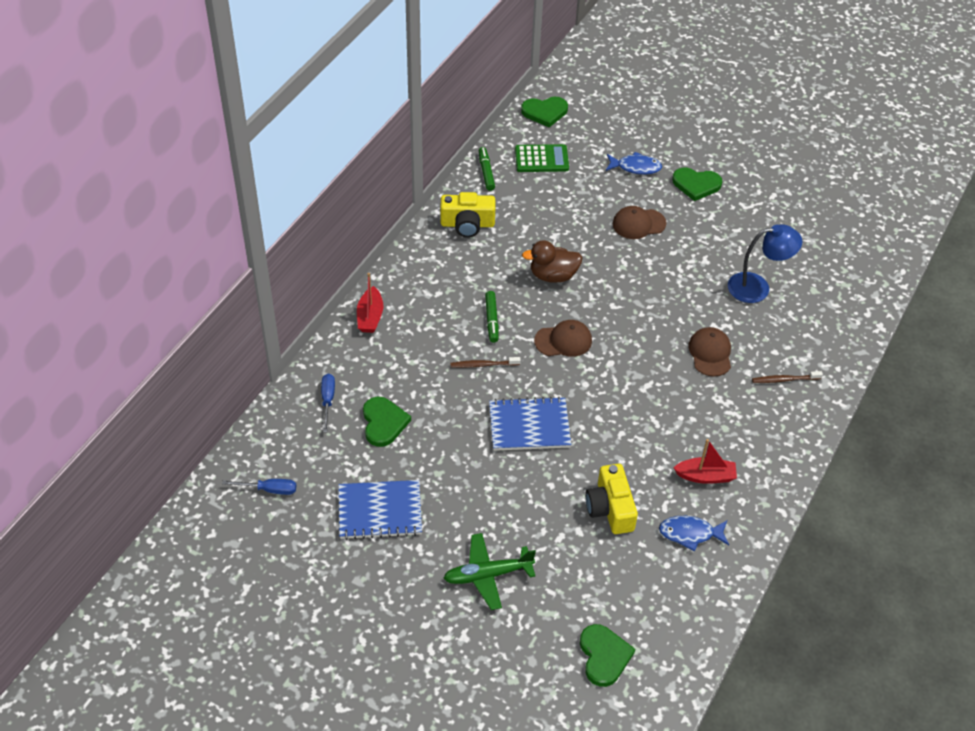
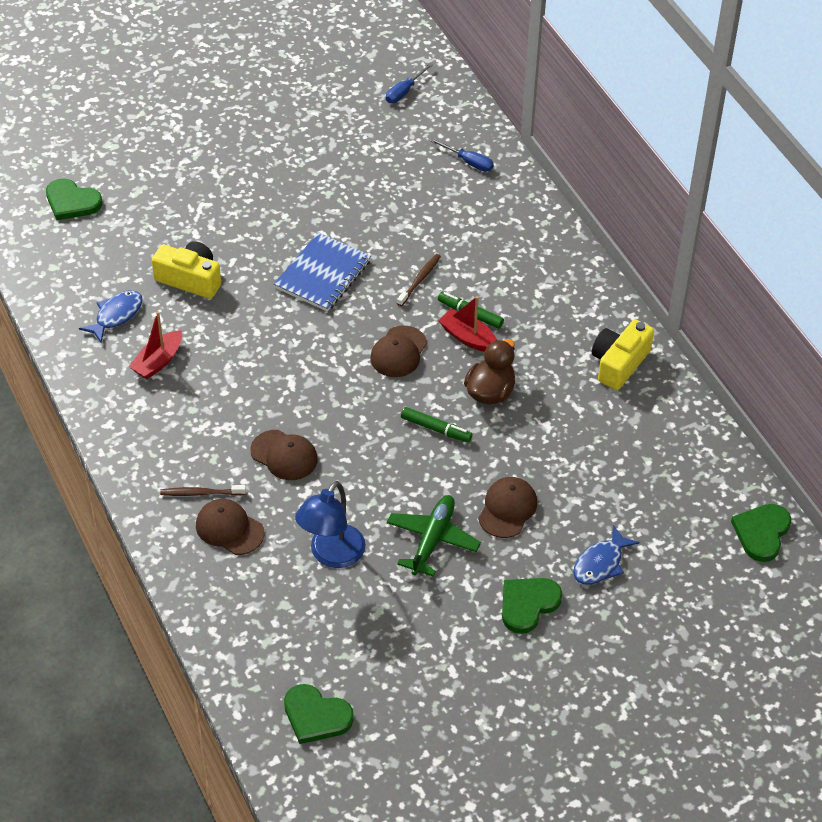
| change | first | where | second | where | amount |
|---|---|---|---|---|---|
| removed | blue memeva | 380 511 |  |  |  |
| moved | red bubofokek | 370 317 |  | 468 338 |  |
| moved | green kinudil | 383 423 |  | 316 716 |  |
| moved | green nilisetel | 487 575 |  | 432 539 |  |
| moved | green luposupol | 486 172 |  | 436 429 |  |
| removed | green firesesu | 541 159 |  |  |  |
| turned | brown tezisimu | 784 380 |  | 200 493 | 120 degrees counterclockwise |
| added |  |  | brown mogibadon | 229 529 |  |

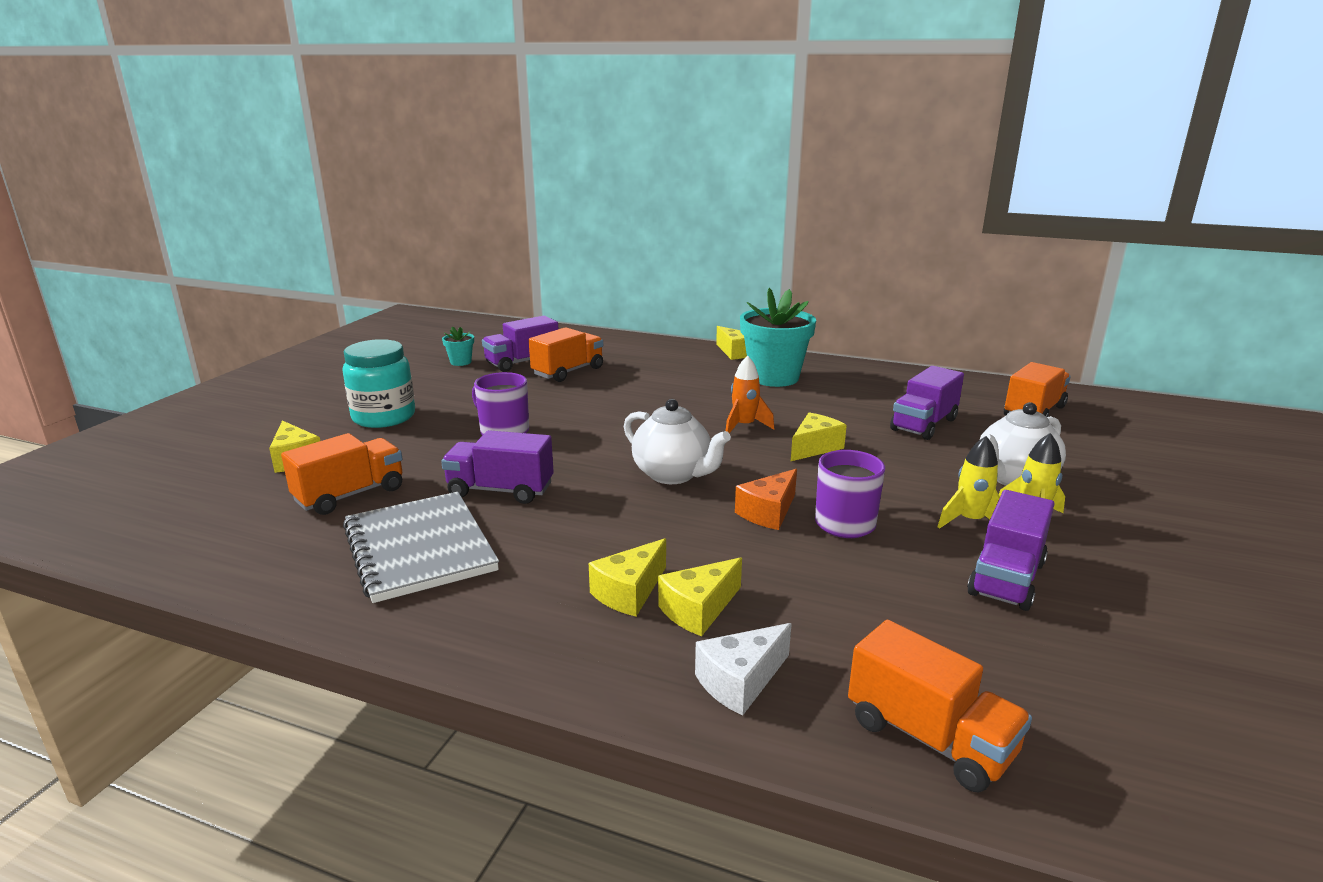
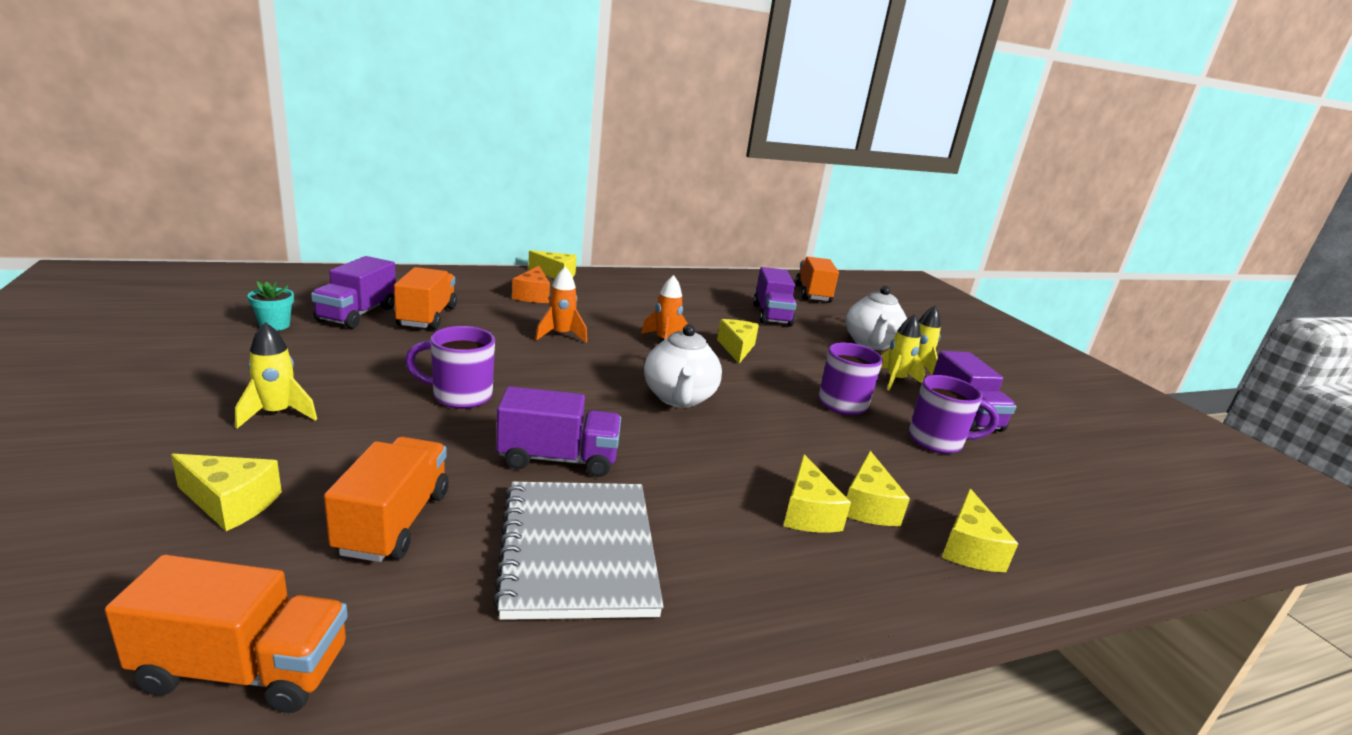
| change | first | where | second | where | amount |
|---|---|---|---|---|---|
| replaced | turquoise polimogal | 384 417 | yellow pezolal | 277 414 |  |
| turned | grey memeva | 419 548 |  | 578 550 | 60 degrees clockwise |
| turned | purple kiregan | 500 490 |  | 558 459 | 150 degrees counterclockwise |
| turned | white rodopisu | 673 474 |  | 679 398 | 90 degrees clockwise |
| recoloured | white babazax | 740 681 | yellow babazax | 969 548 |  |
| moved | orange babazax | 768 512 |  | 533 295 |  |
| removed | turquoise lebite | 774 377 |  |  |  |
| moved | orange kiregan | 929 738 |  | 244 669 |  |
| added |  |  | orange pezolal | 560 335 |  |
| added |  |  | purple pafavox | 937 441 |  |

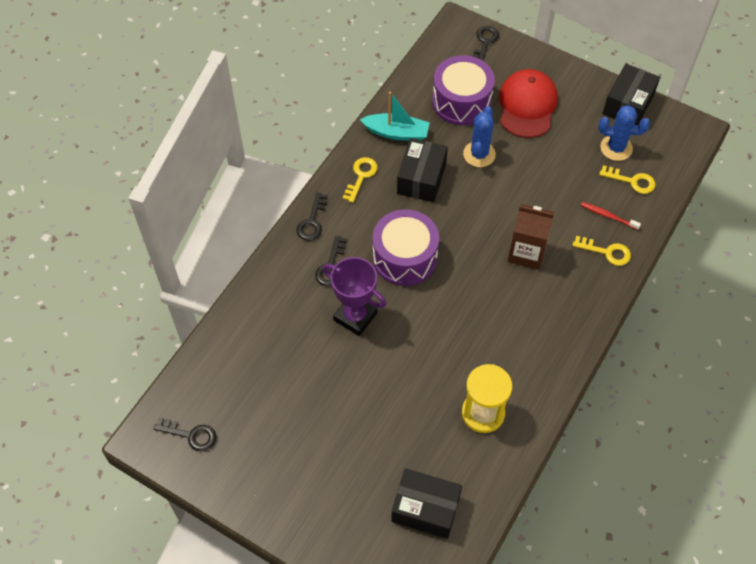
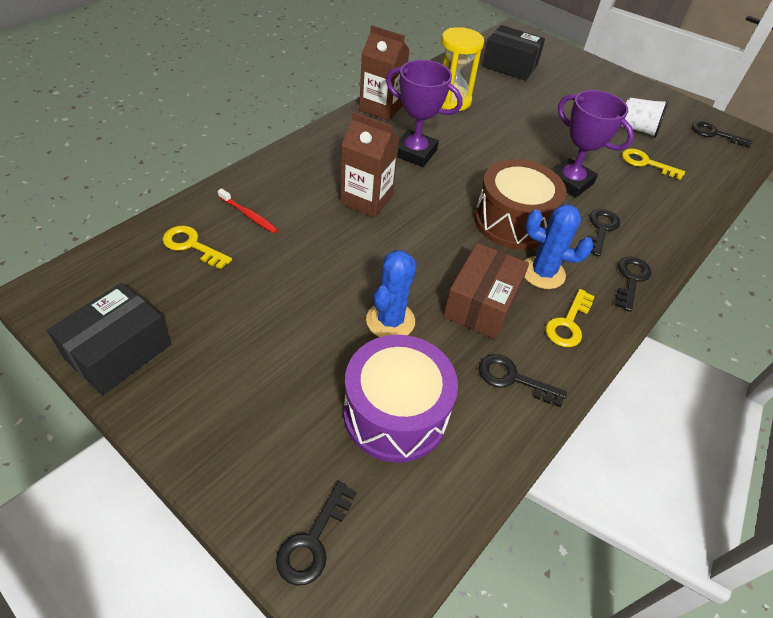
| change | first | where | second | where | amount |
|---|---|---|---|---|---|
| replaced | turquoise bubofokek | 396 133 | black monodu | 513 379 |  |
| recoloured | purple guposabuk | 405 257 | brown guposabuk | 512 221 |  |
| recoloured | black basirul | 421 178 | brown basirul | 481 304 |  |
| removed | red mogibadon | 527 105 |  |  |  |
| moved | yellow monodu | 607 252 |  | 646 163 |  |
| moved | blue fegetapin | 616 148 |  | 543 273 |  |
| added |  |  | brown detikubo | 381 108 |  |
| added |  |  | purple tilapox | 415 153 |  |
| added |  |  | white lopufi | 637 129 |  |

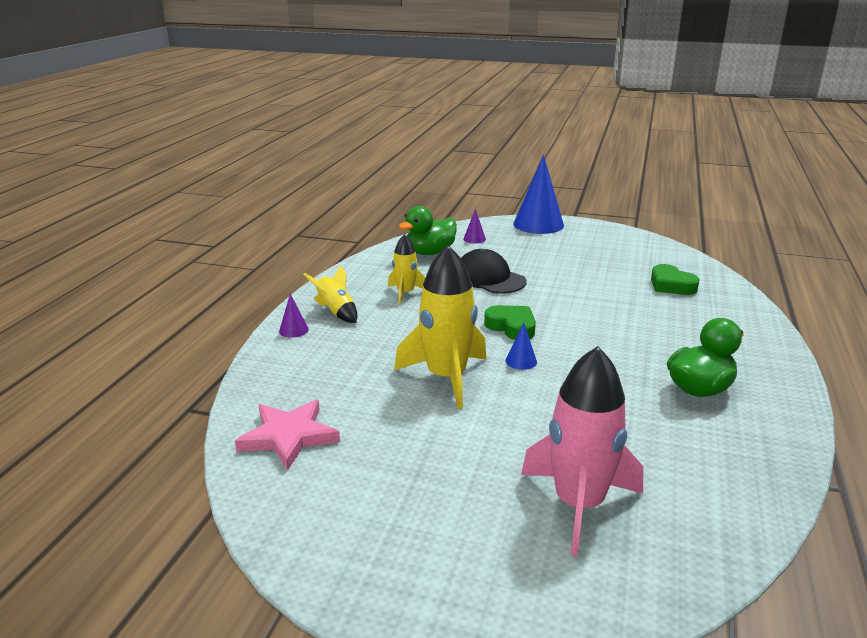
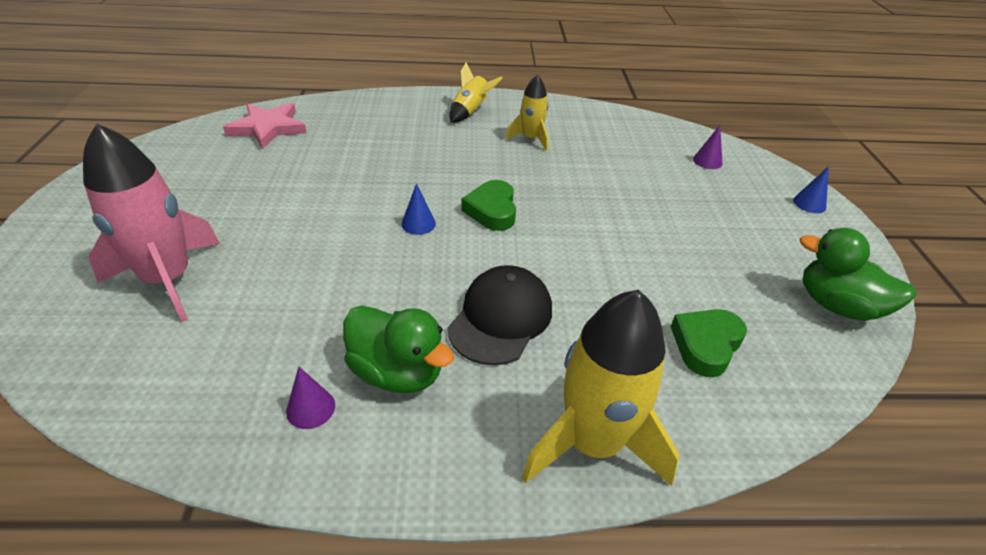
| change | first | where | second | where | amount |
|---|---|---|---|---|---|
| moved | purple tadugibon | 293 330 |  | 311 408 |  |
| moved | yellow pezolal | 446 377 |  | 593 443 |  |
| moved | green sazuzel | 430 253 |  | 837 306 |  |
| moved | black mogibadon | 489 278 |  | 501 318 |  |
| turned | green kinudil | 512 327 |  | 492 210 | 150 degrees clockwise |
| resized | blue tadugibon | 538 224 |  | 809 203 | x0.43 |

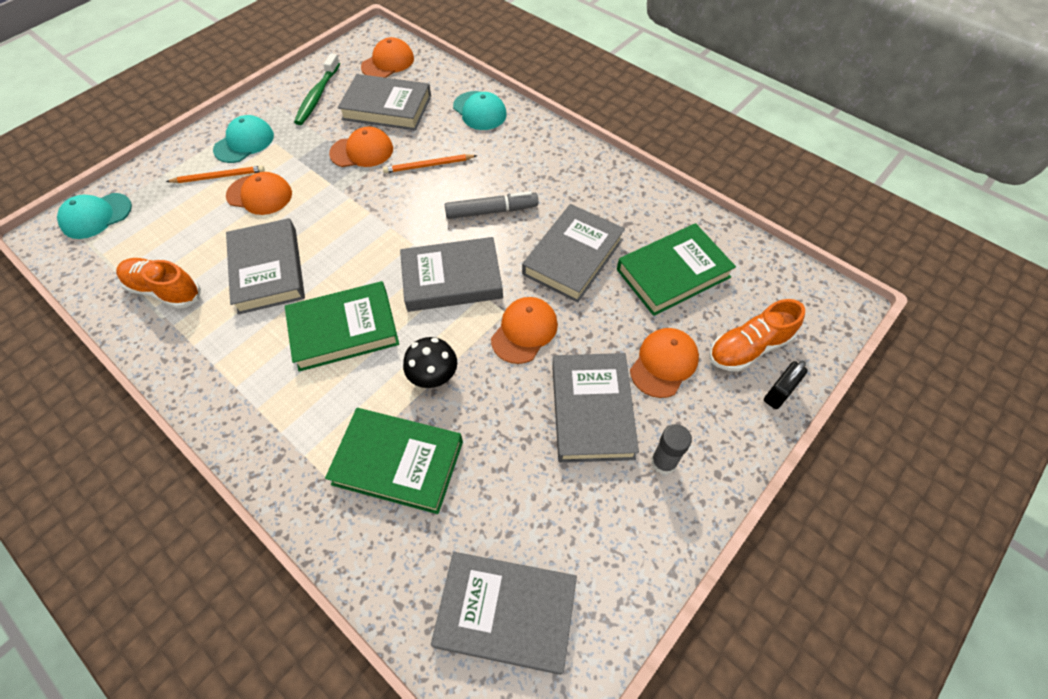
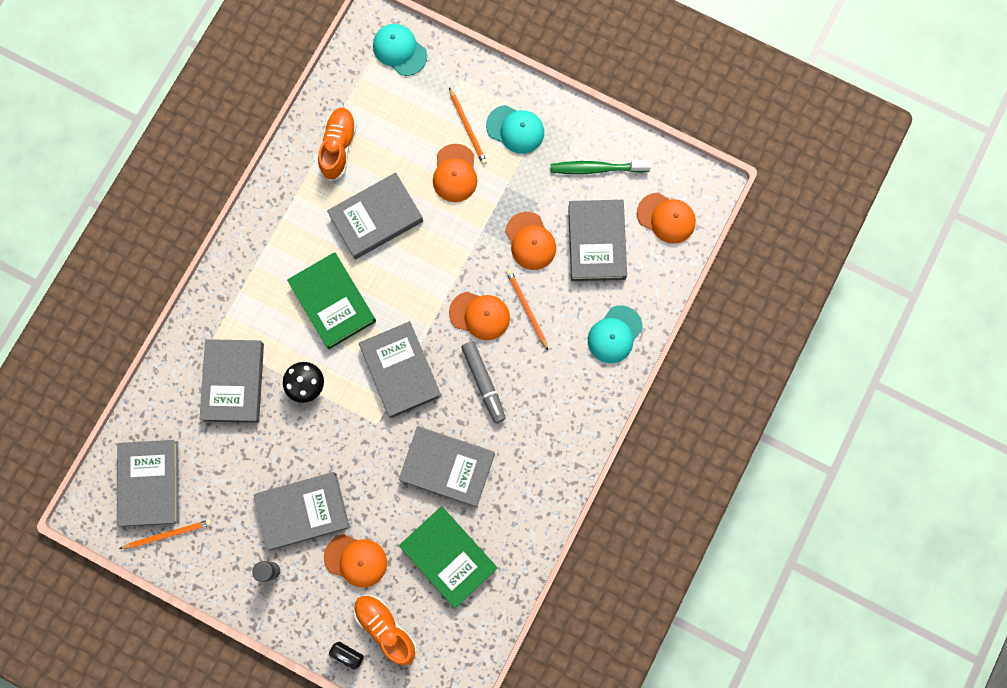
| change | first | where | second | where | amount |
|---|---|---|---|---|---|
| recoloured | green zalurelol | 398 463 | grey zalurelol | 234 382 |  |
| moved | orange mogibadon | 524 331 |  | 480 315 |  |
| added |  |  | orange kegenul | 168 534 |  |

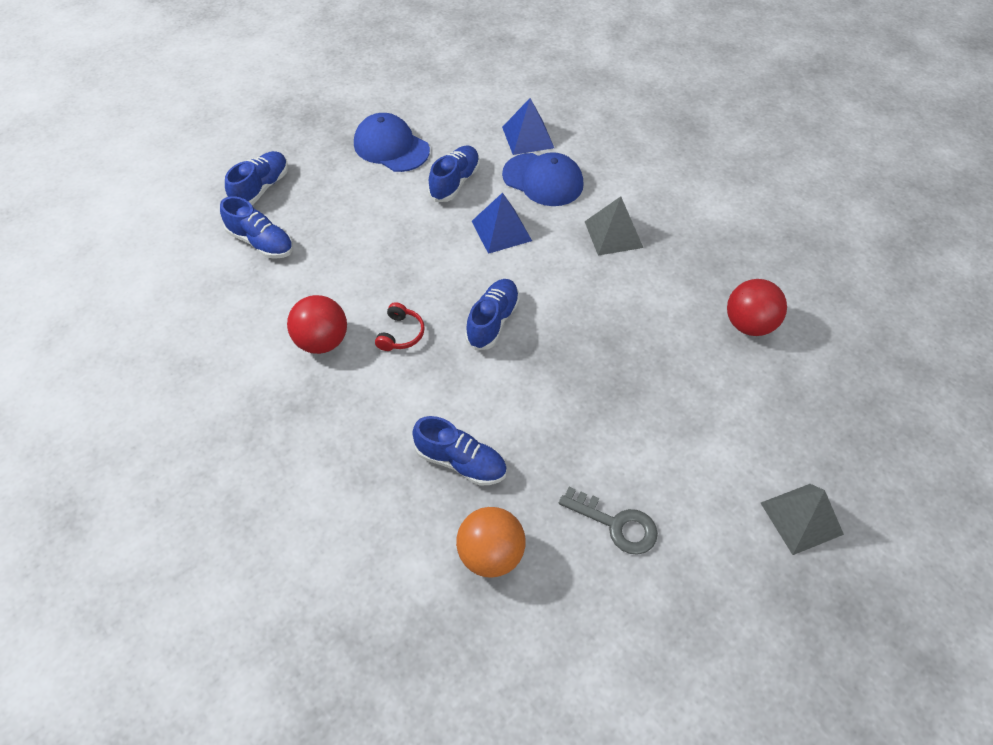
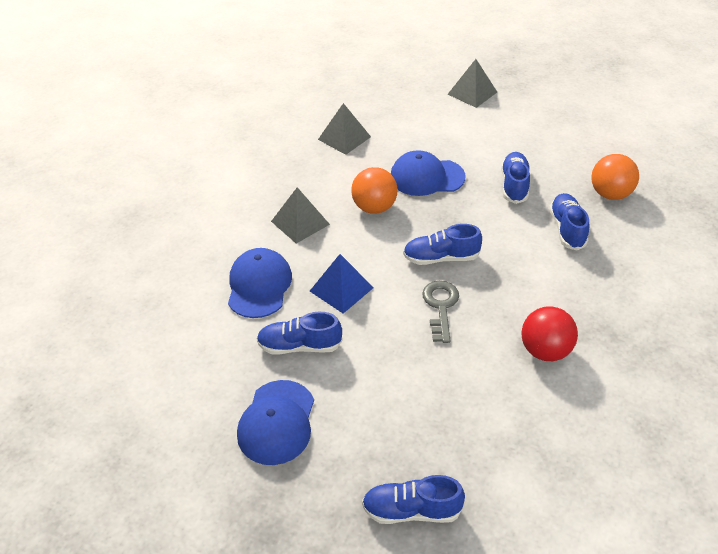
| change | first | where | second | where | amount |
|---|---|---|---|---|---|
| moved | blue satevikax | 261 242 |  | 514 185 |  |
| removed | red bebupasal | 400 334 |  |  |  |
| removed | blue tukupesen | 528 137 |  |  |  |
| moved | grey monodu | 616 524 |  | 440 306 |  |
| replaced | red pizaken | 748 324 | grey tukupesen | 344 138 |  |
| added |  |  | orange pizaken | 374 207 |  |
| added |  |  | blue mogibadon | 427 177 |  |

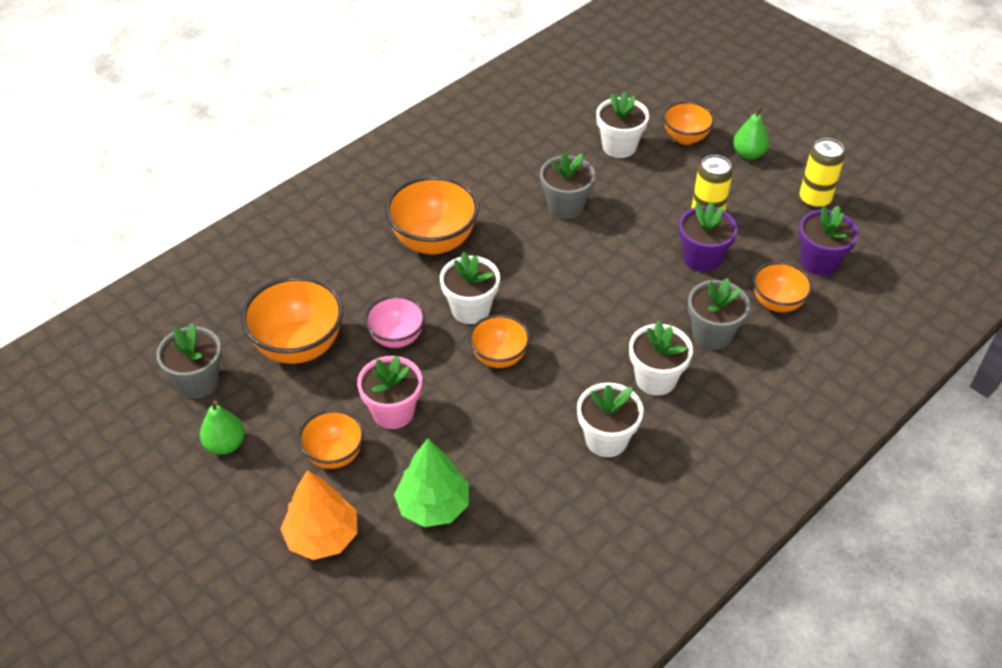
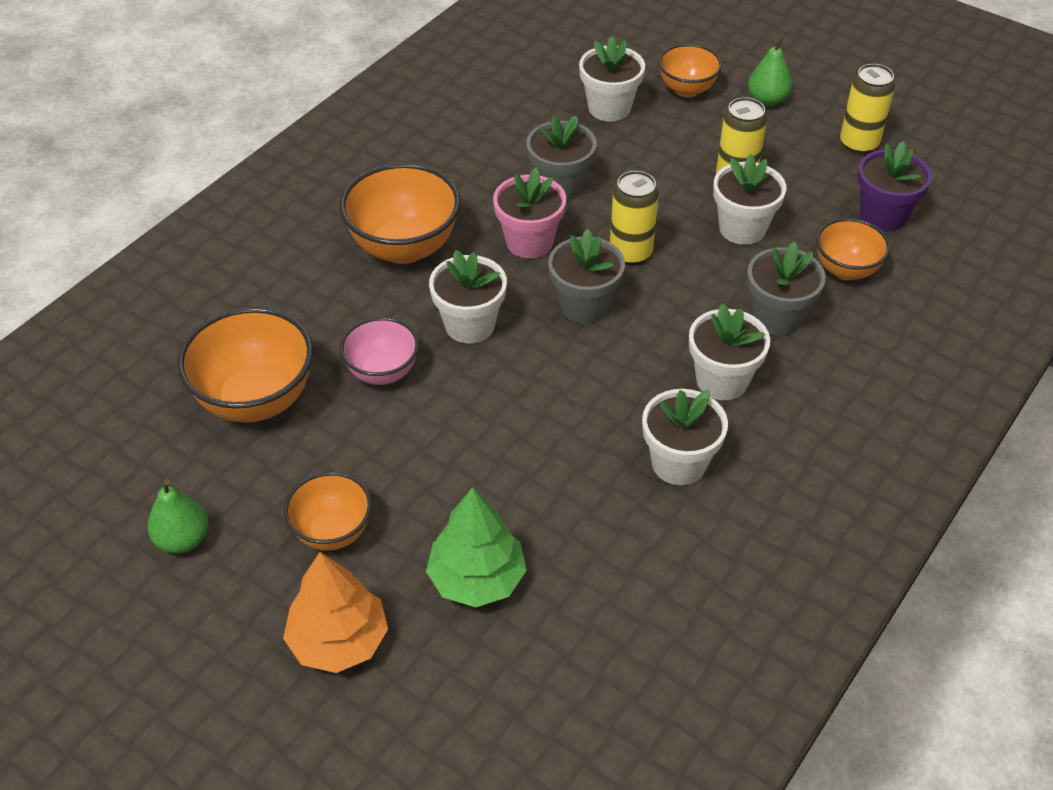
| change | first | where | second | where | amount |
|---|---|---|---|---|---|
| moved | grey lebite | 198 382 |  | 584 306 |  |
| moved | pink lebite | 393 412 |  | 529 242 |  |
| removed | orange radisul | 499 357 |  |  |  |
| recoloured | purple lebite | 702 258 | white lebite | 742 228 |  |
| added |  |  | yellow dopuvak | 630 253 |  |

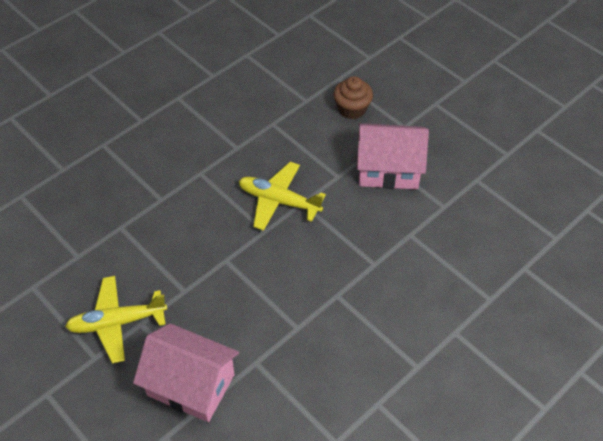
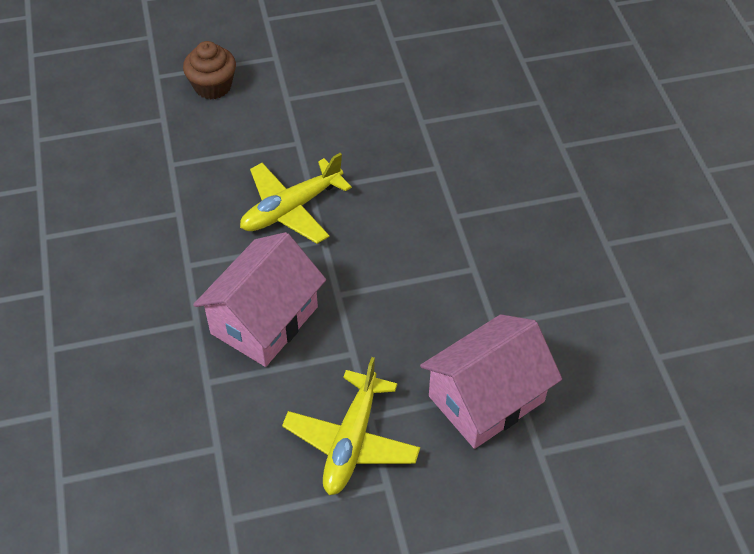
| change | first | where | second | where | amount |
|---|---|---|---|---|---|
| moved | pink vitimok | 388 169 |  | 264 320 |  |

